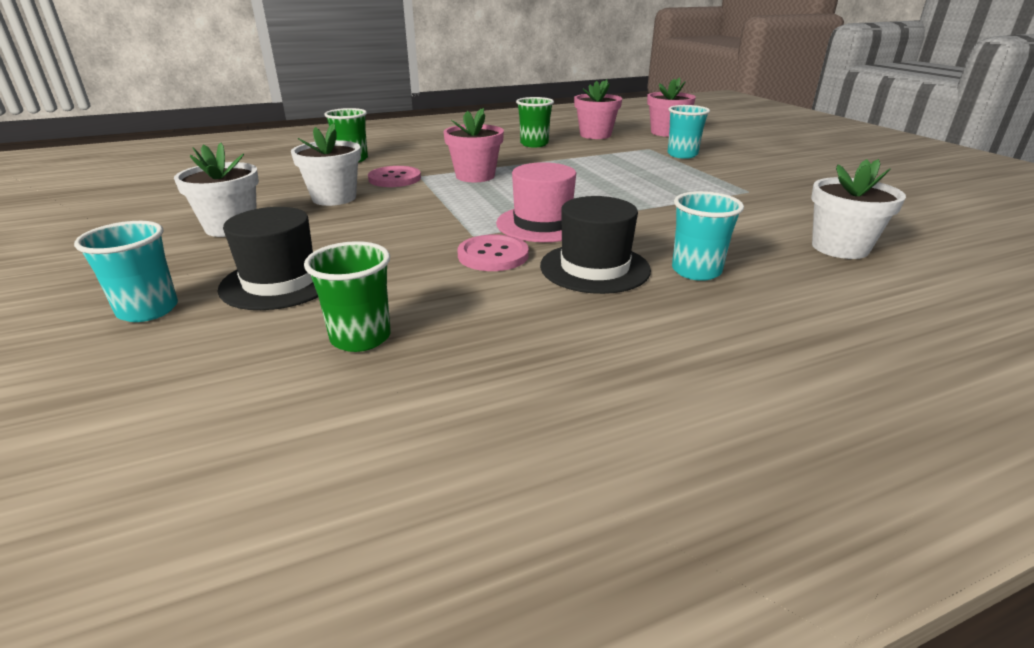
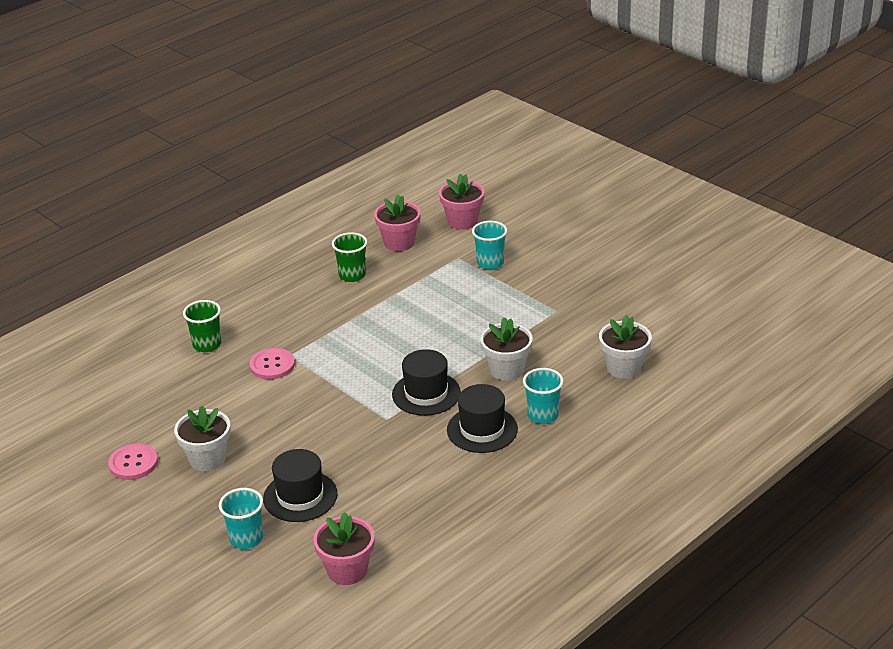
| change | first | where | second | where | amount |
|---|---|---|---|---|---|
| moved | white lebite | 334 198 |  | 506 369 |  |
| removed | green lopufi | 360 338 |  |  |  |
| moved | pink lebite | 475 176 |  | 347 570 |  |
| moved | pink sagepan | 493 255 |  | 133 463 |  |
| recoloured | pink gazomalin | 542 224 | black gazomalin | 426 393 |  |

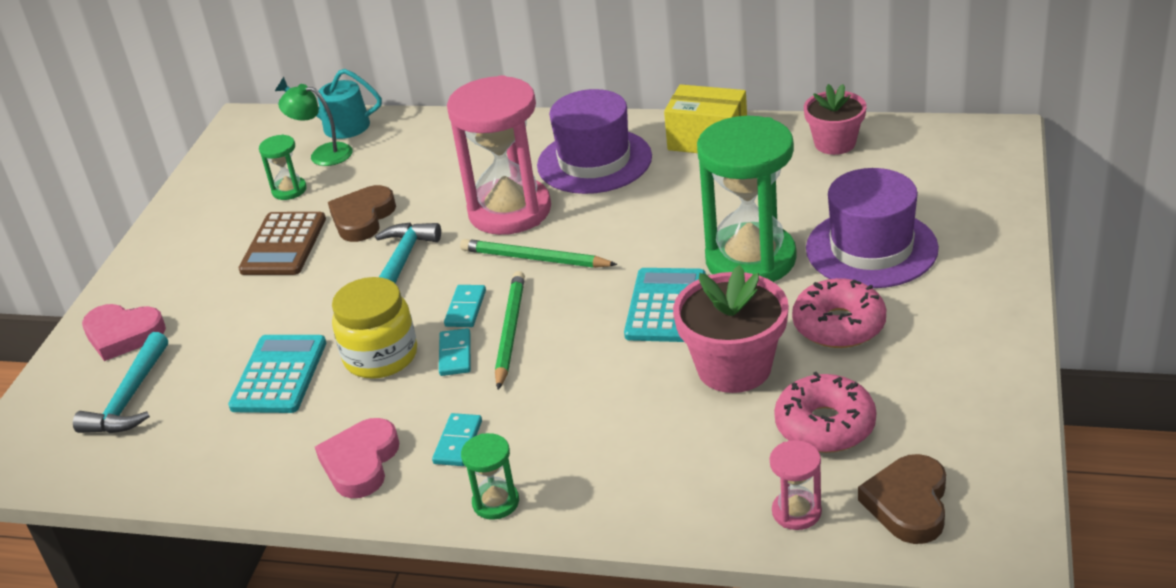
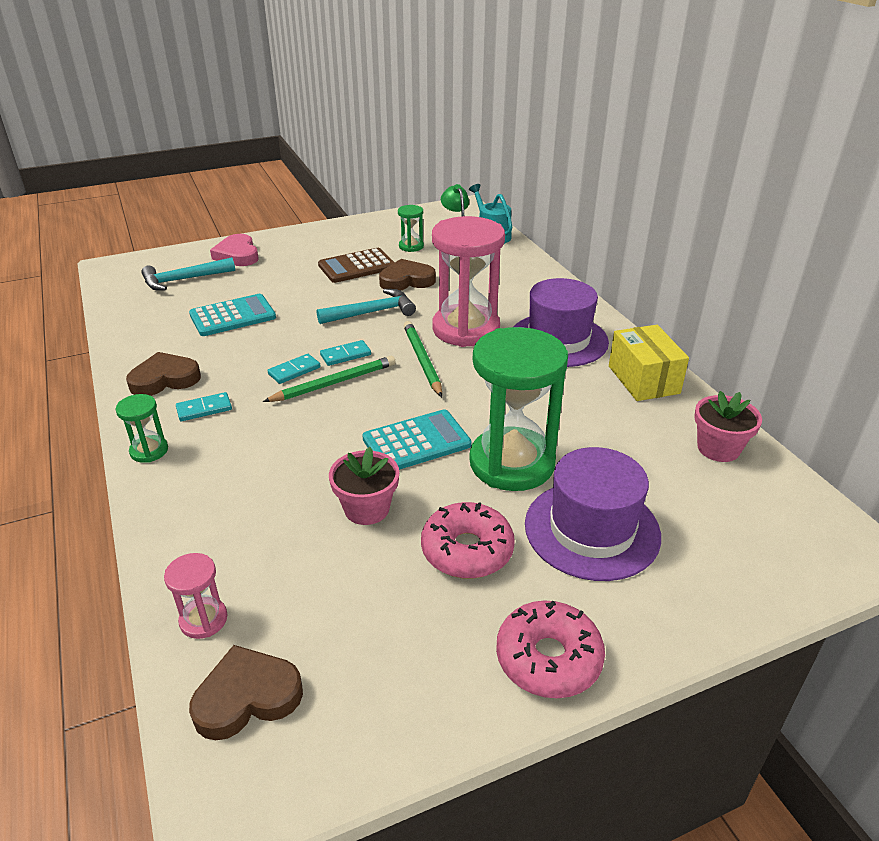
| change | first | where | second | where | amount |
|---|---|---|---|---|---|
| recoloured | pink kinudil | 360 463 | brown kinudil | 164 379 |  |
| removed | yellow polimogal | 381 356 |  |  |  |
| resized | pink lebite | 734 368 |  | 366 508 | x0.66 |
| moved | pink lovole | 825 425 |  | 548 658 |  |

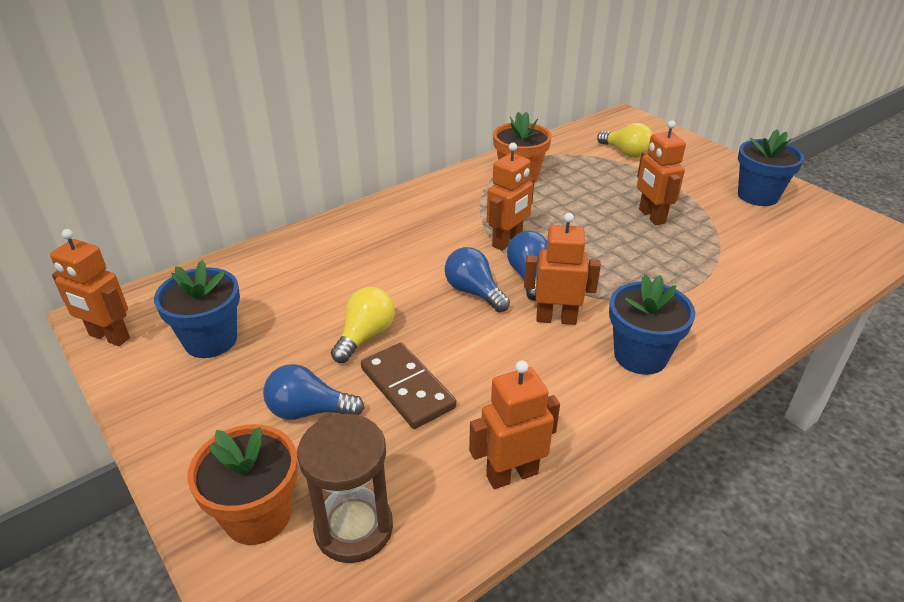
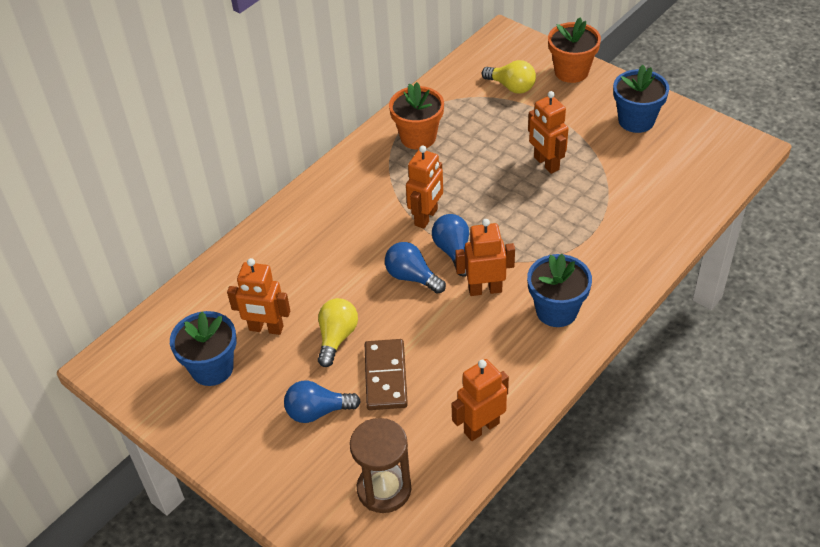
| change | first | where | second | where | amount |
|---|---|---|---|---|---|
| moved | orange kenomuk | 109 337 |  | 266 328 |  |
| moved | orange lebite | 257 515 |  | 571 71 |  |
| turned | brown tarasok | 407 388 |  | 385 376 | 45 degrees clockwise |

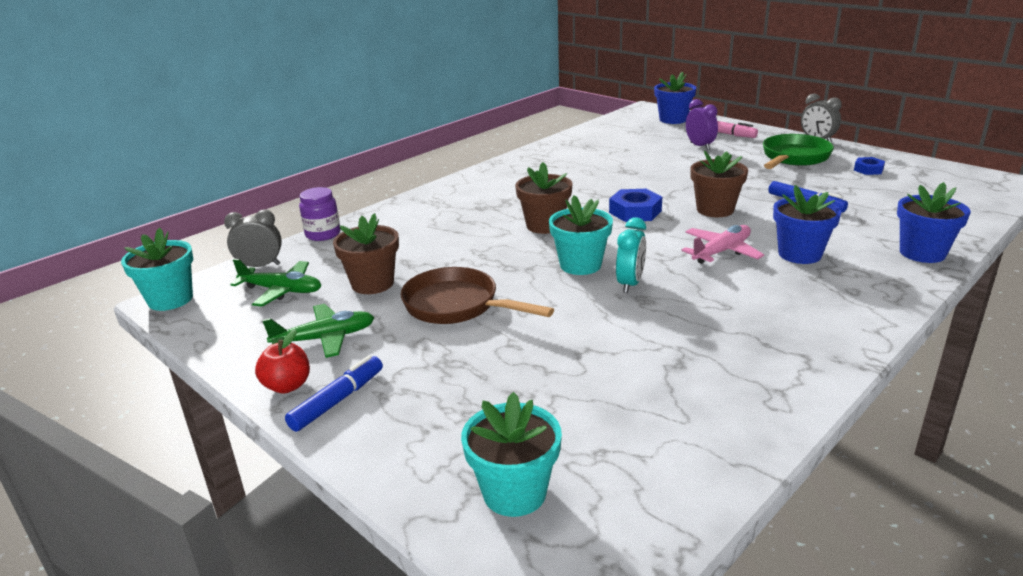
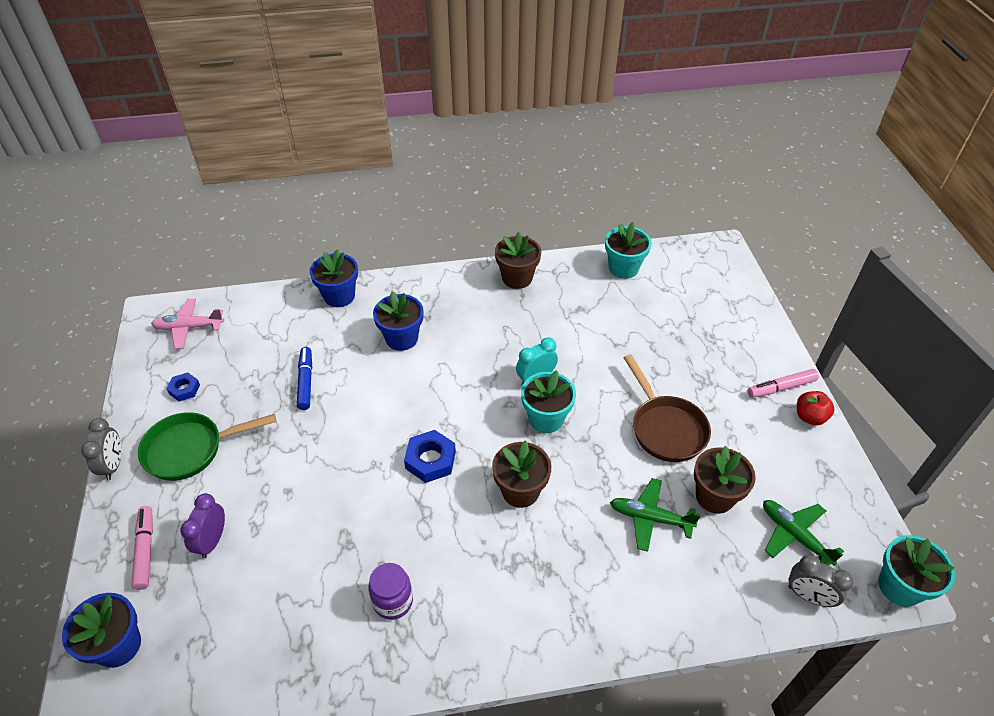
| change | first | where | second | where | amount |
|---|---|---|---|---|---|
| moved | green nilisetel | 325 338 |  | 650 518 |  |
| recoloured | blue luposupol | 338 400 | pink luposupol | 781 388 |  |
| moved | purple polimogal | 323 234 |  | 393 601 |  |
| moved | turquoise lebite | 514 493 |  | 623 268 |  |
| moved | pink nilisetel | 721 252 |  | 188 327 |  |
| moved | brown lebite | 715 210 |  | 517 278 |  |

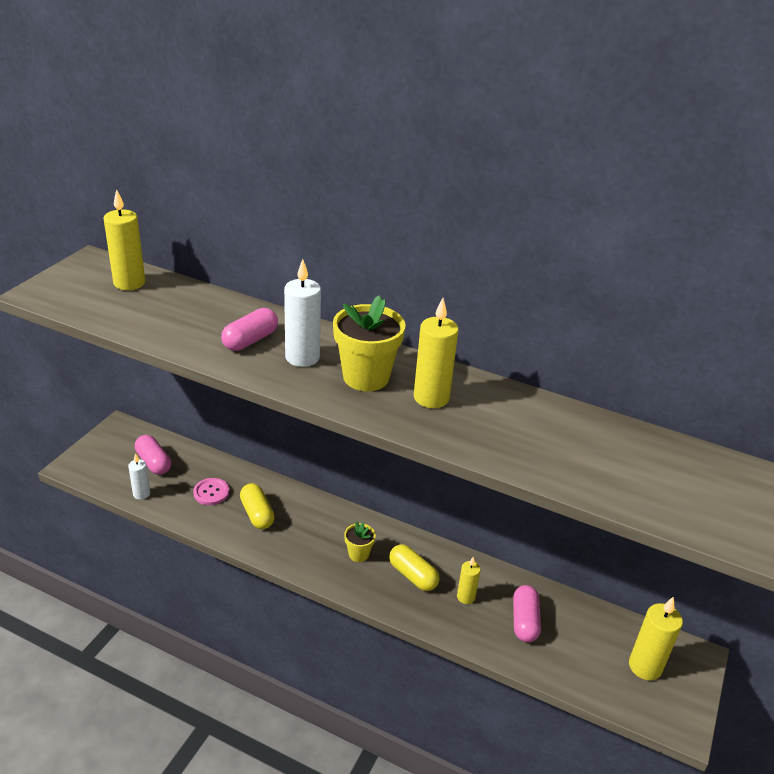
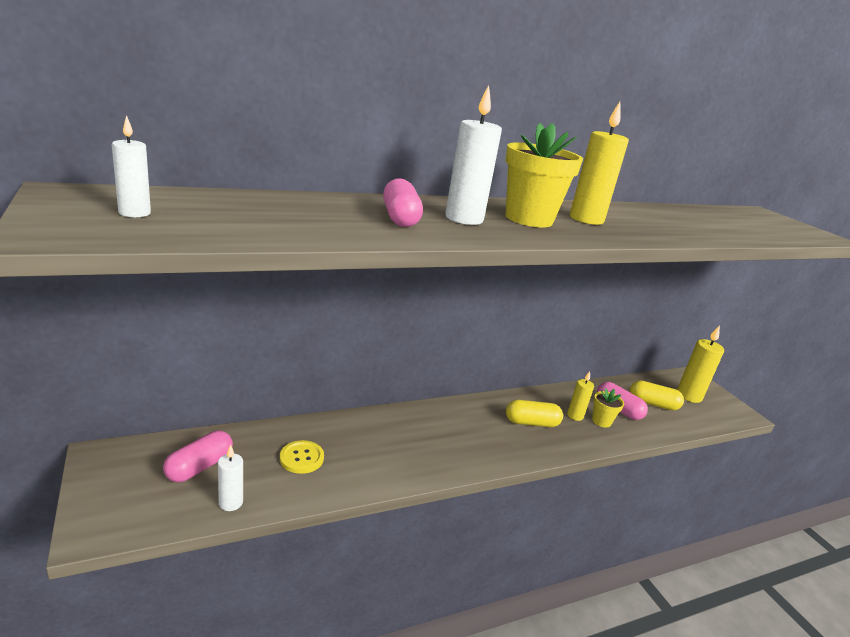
| change | first | where | second | where | amount |
|---|---|---|---|---|---|
| removed | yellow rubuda | 129 283 |  |  |  |
| turned | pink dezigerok | 154 462 |  | 199 467 | 60 degrees counterclockwise |
| recoloured | pink sagepan | 211 492 | yellow sagepan | 301 458 |  |
| moved | yellow dezigerok | 257 514 |  | 653 404 |  |
| moved | yellow lebite | 358 554 |  | 601 421 |  |
| added |  |  | white rubuda | 134 213 |  |

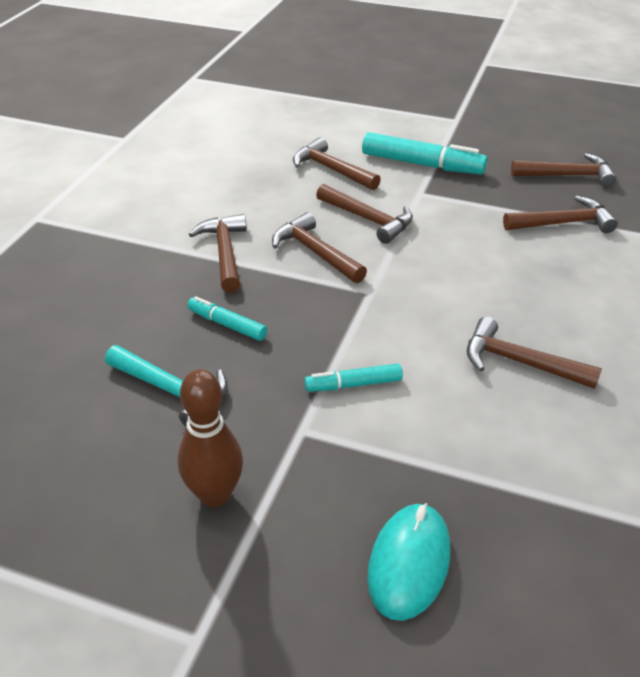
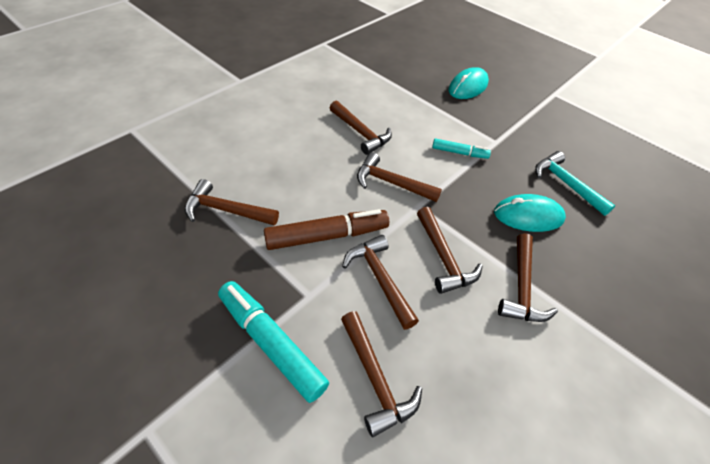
| change | first | where | second | where | amount |
|---|---|---|---|---|---|
| removed | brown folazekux | 215 494 |  |  |  |
| replaced | turquoise luposupol | 227 325 | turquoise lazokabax | 528 216 |  |
| moved | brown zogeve | 568 176 |  | 391 183 |  |
| added |  |  | brown luposupol | 327 236 |  |

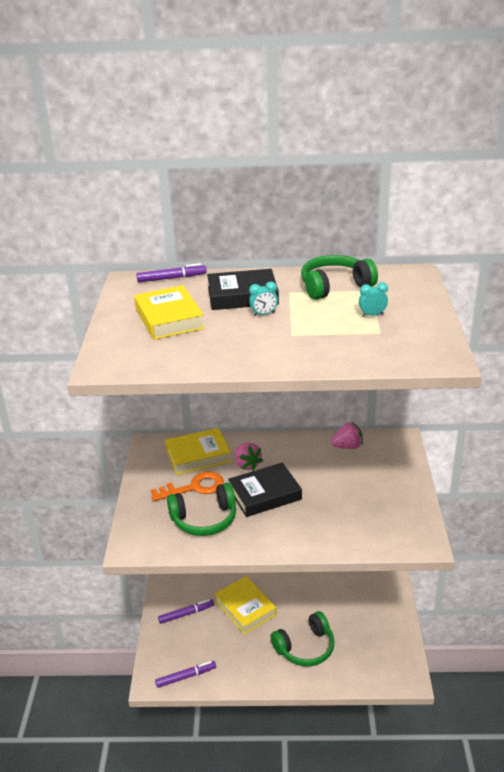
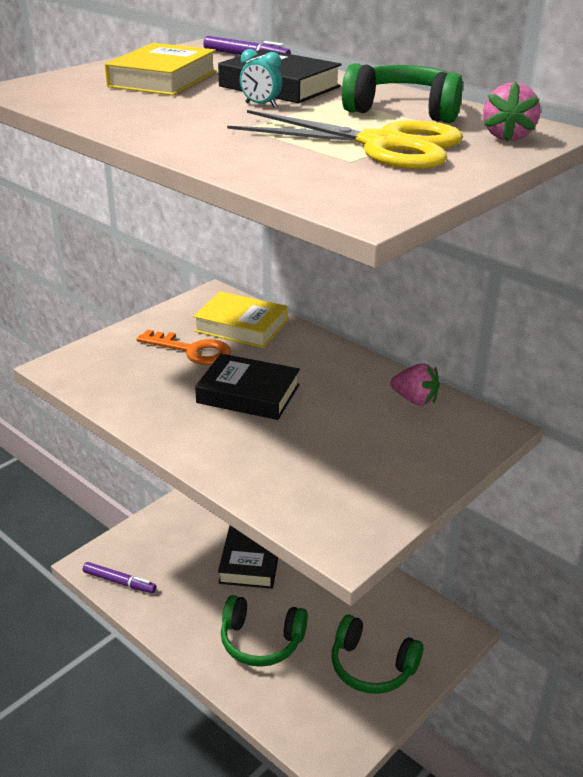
| change | first | where | second | where | amount |
|---|---|---|---|---|---|
| removed | purple luposupol | 186 614 |  |  |  |
| moved | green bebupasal | 204 519 |  | 372 667 |  |
| recoloured | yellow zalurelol | 245 608 | black zalurelol | 250 560 |  |
| moved | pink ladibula | 247 465 |  | 507 136 |  |
| replaced | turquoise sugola | 372 315 | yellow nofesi | 383 145 |  |

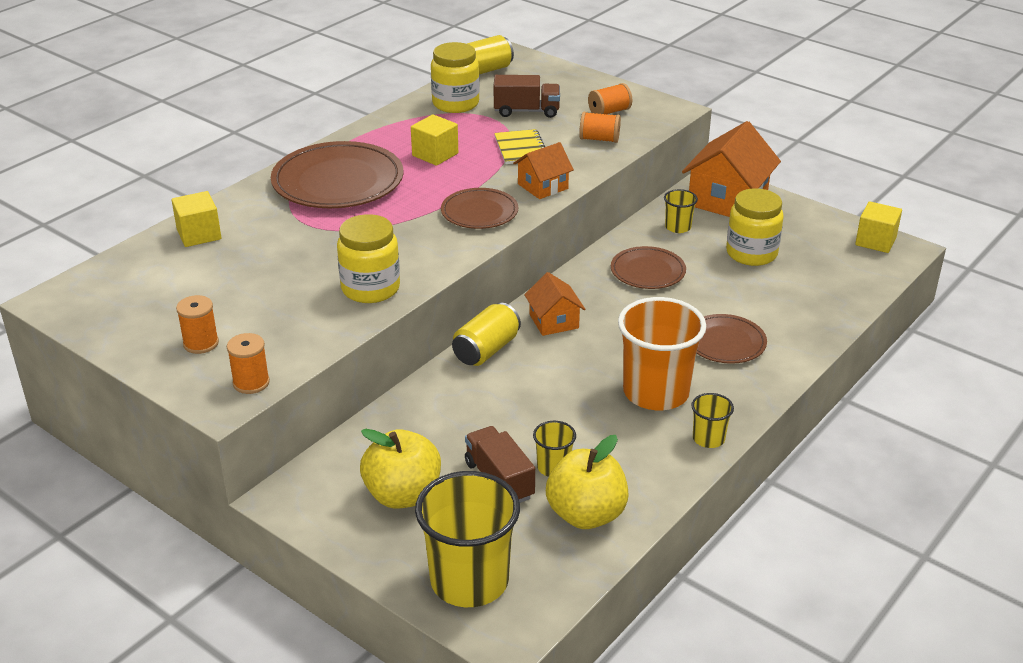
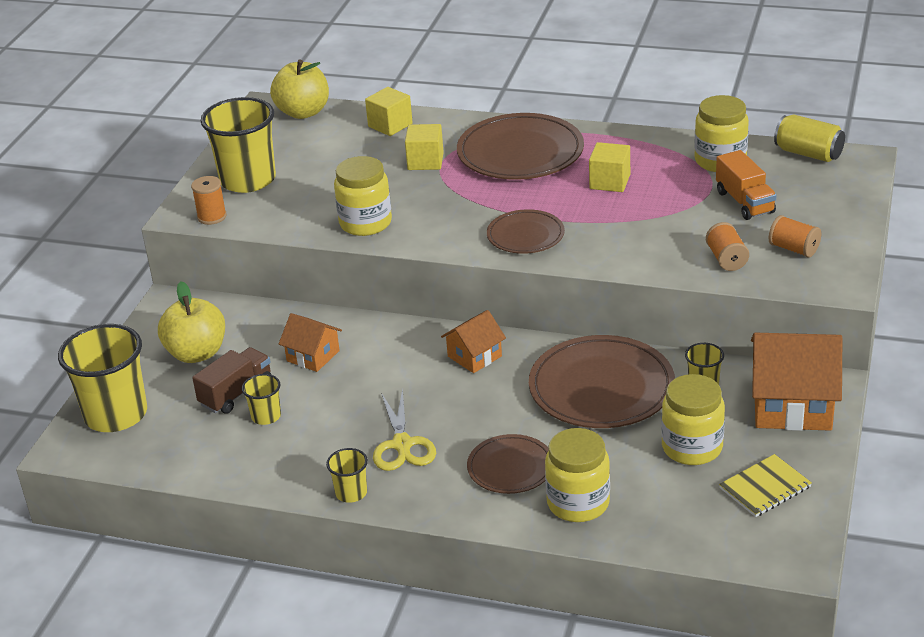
| change | first | where | second | where | amount |
|---|---|---|---|---|---|
| replaced | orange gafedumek | 201 343 | yellow lopufi | 248 180 |  |
| removed | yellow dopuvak | 486 350 |  |  |  |
| recoloured | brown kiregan | 526 111 | orange kiregan | 744 202 |  |
| moved | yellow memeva | 521 149 |  | 765 488 |  |
| moved | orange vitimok | 542 186 |  | 313 356 |  |
| moved | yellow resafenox | 586 514 |  | 303 112 |  |
| resized | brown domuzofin | 648 271 |  | 601 388 | x1.76 |
| replaced | orange lopufi | 656 392 | yellow nofesi | 402 444 |  |
| moved | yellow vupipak | 875 241 |  | 425 161 |  |
| added |  |  | yellow polimogal | 578 503 |  |

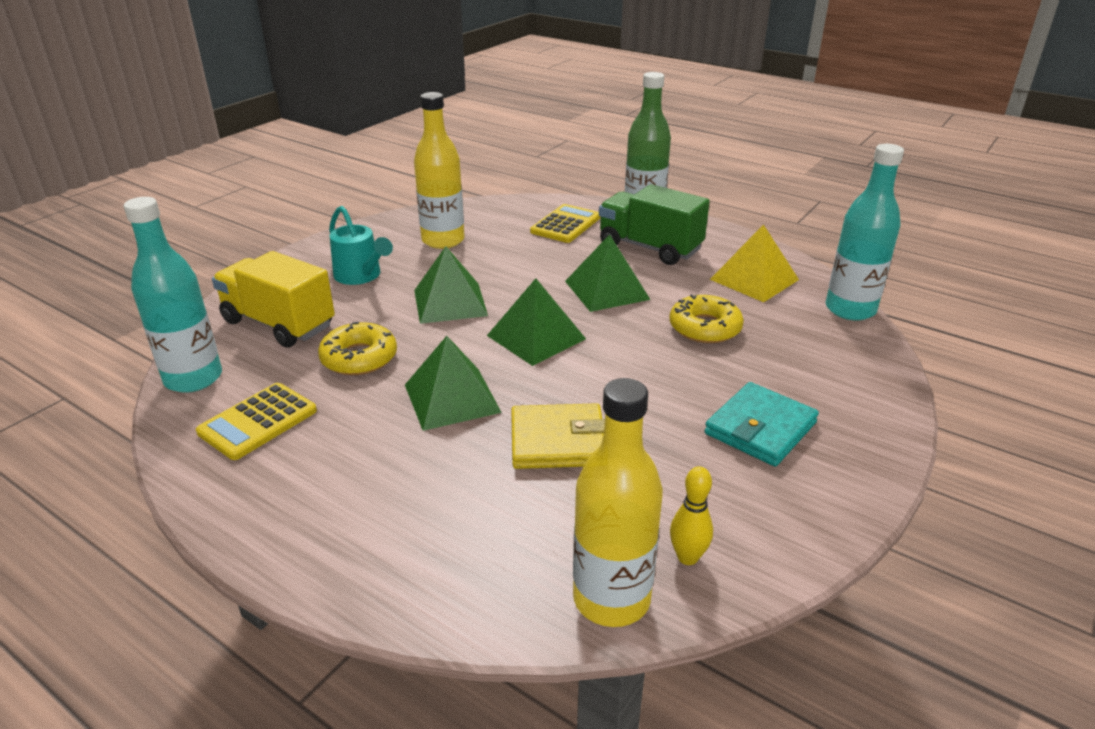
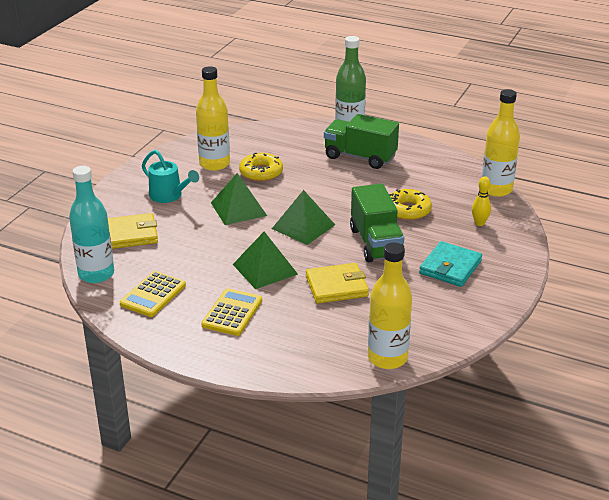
| change | first | where | second | where | amount |
|---|---|---|---|---|---|
| replaced | yellow kiregan | 278 324 | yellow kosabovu | 131 234 |  |
| moved | yellow lovole | 359 358 |  | 261 172 |  |
| moved | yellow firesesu | 565 225 |  | 232 313 |  |
| removed | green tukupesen | 606 290 |  |  |  |
| moved | yellow folazekux | 687 557 |  | 479 223 |  |
| removed | yellow tukupesen | 754 279 |  |  |  |
| recoloured | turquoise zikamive | 850 309 | yellow zikamive | 496 189 |  |
| added |  |  | green kiregan | 376 243 |  |

